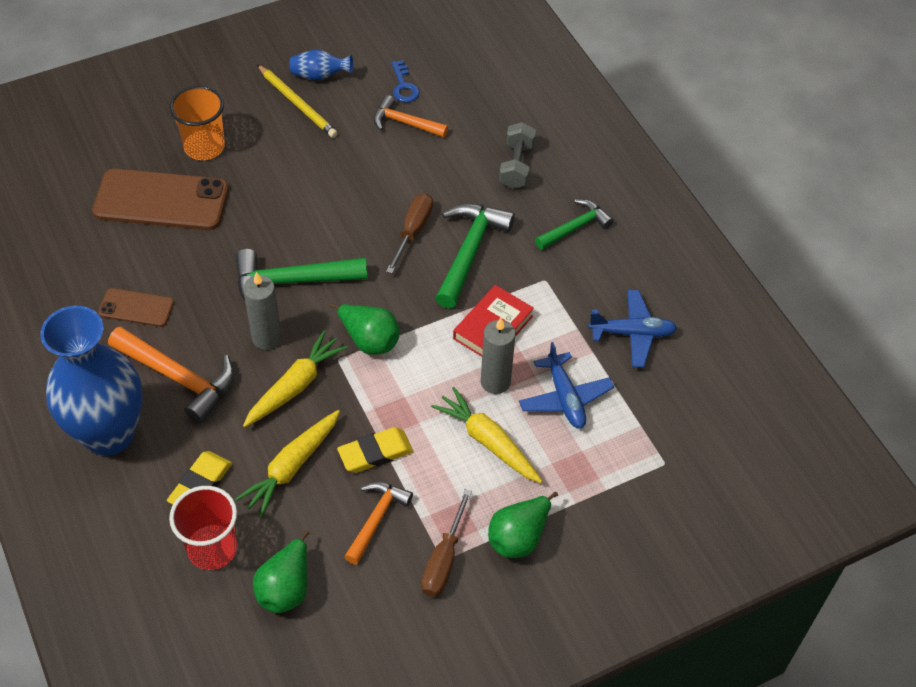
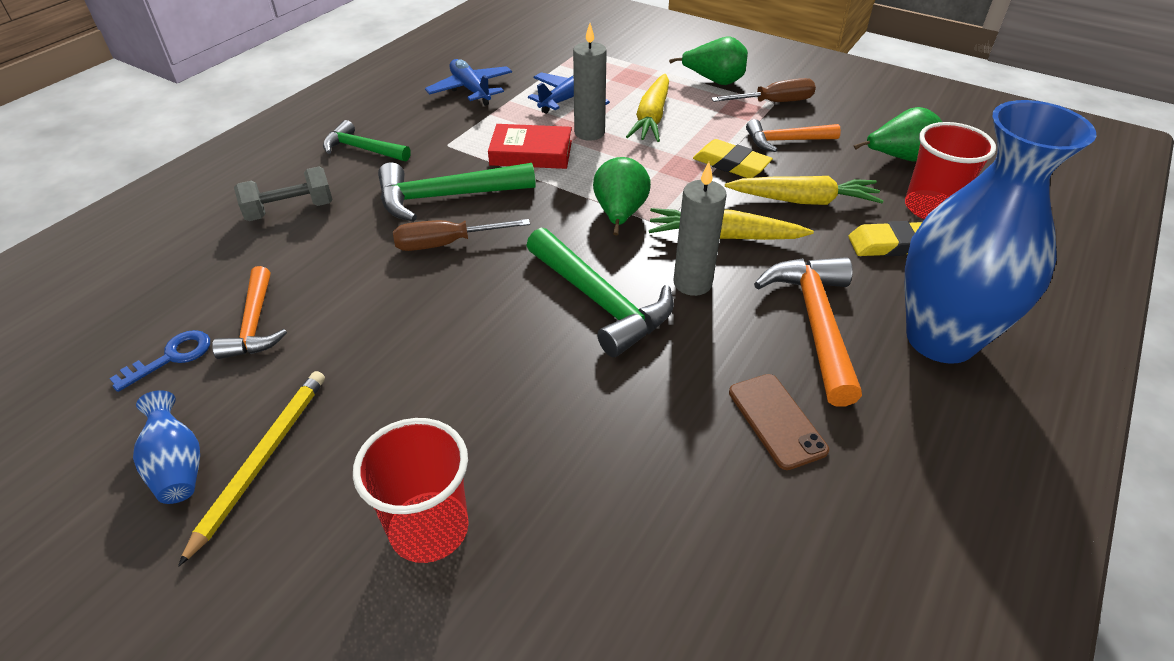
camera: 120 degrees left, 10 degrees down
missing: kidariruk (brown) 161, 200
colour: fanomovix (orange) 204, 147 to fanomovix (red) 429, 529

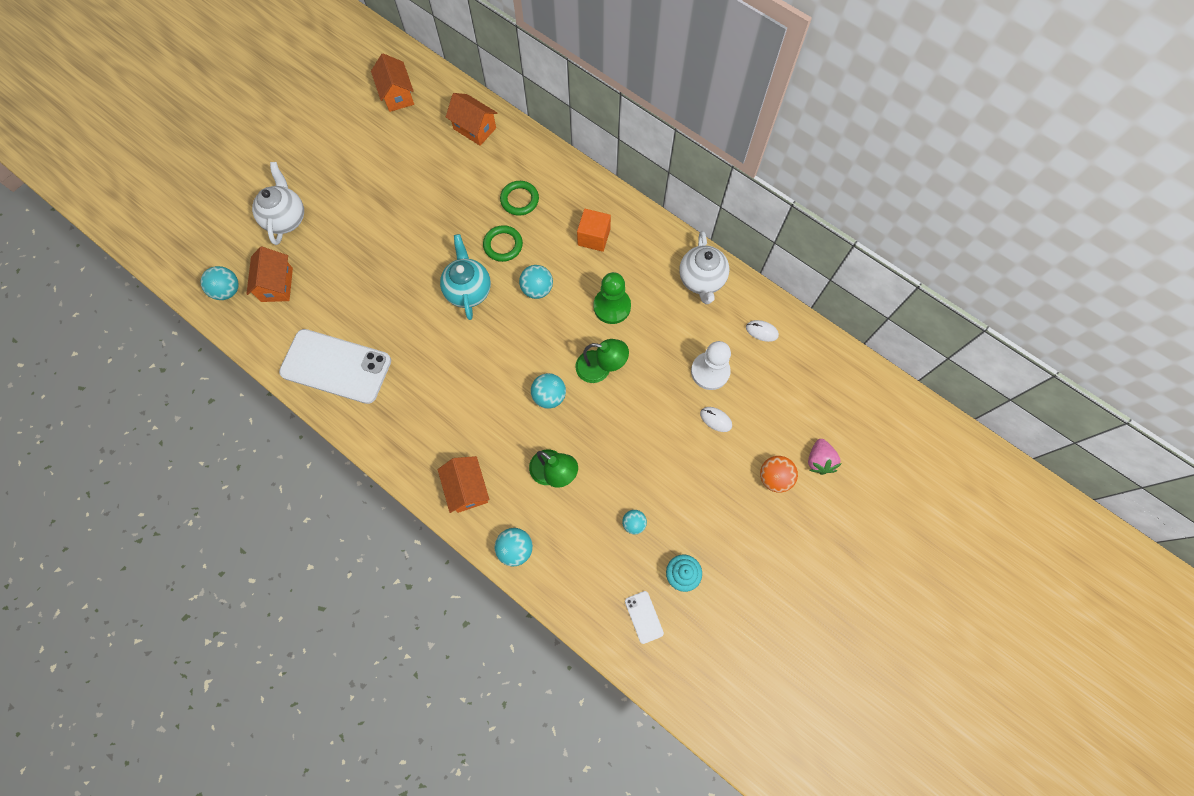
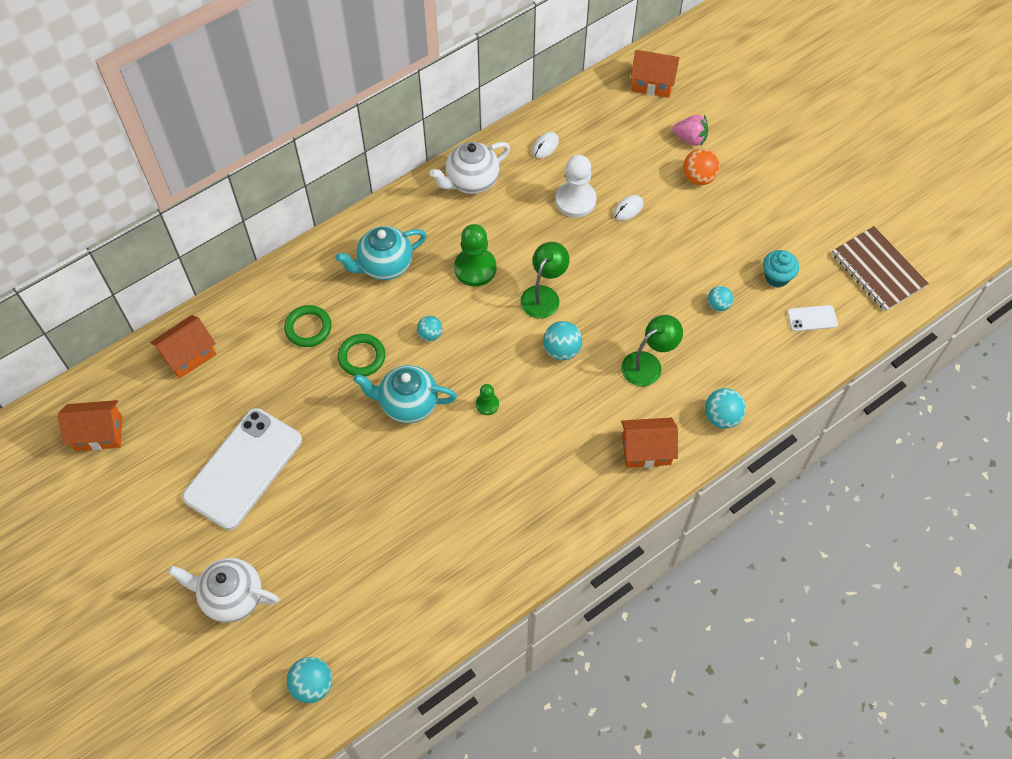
camera: 75 degrees left, 10 degrees down
appeared: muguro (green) 487, 404; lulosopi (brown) 878, 270
relocated: kidariruk (white) 336, 366 to 243, 468; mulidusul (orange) 277, 284 to 652, 83
exchanged: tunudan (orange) 594, 237 to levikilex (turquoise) 384, 265
spun: levikilex (white) 701, 280 = 471, 181 135 degrees clockwise
size: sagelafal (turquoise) 537, 289 = 430, 334 x0.66

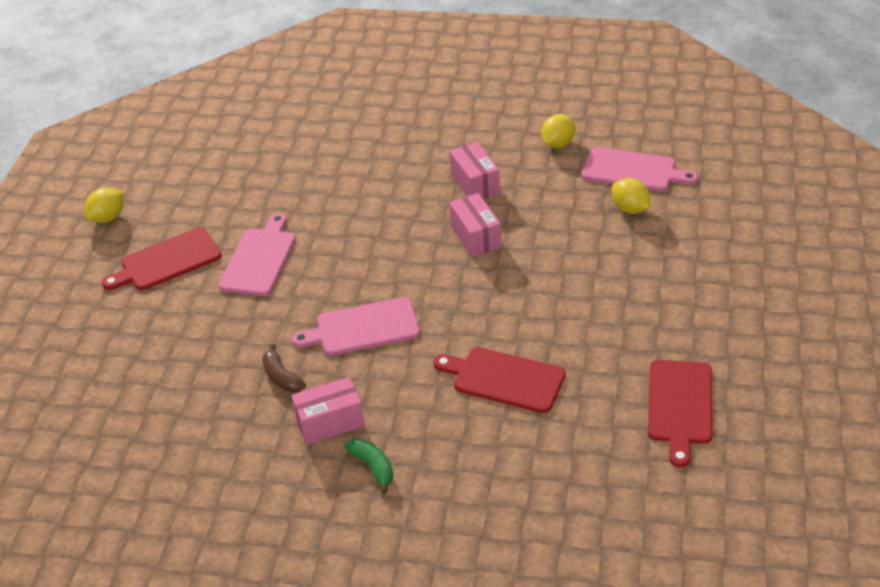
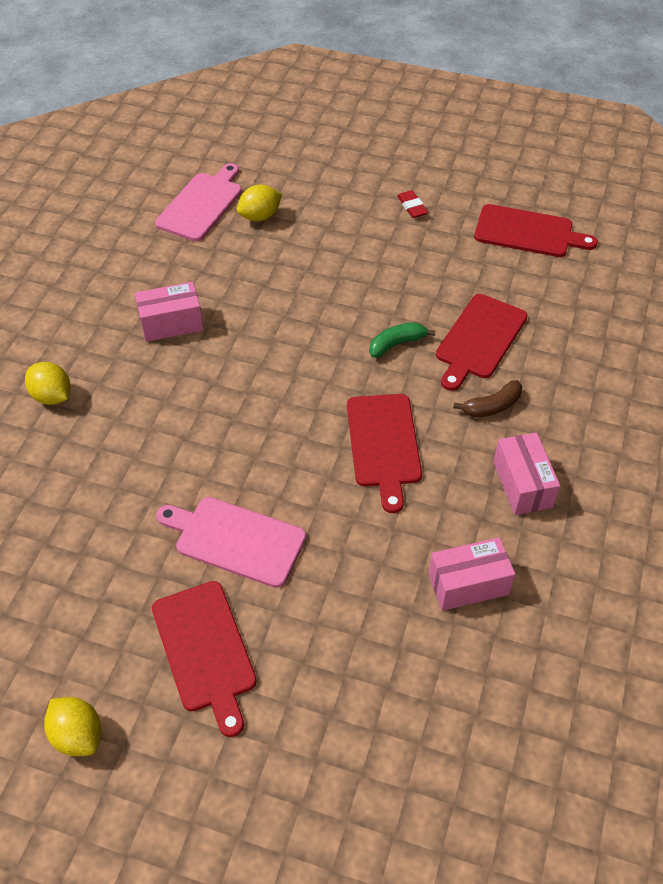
camera: 85 degrees left, 10 degrees up
appeared: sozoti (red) 412, 207
relocated: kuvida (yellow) 558, 144 to 52, 396; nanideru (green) 373, 467 to 396, 344; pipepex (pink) 475, 236 to 468, 584; nanideru (brown) 281, 377 to 492, 406
colour: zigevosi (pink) 363, 328 to zigevosi (red) 383, 444

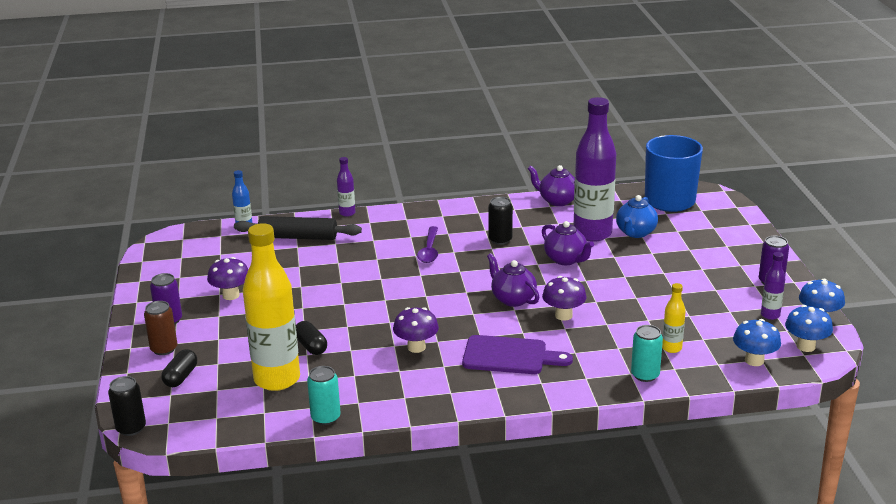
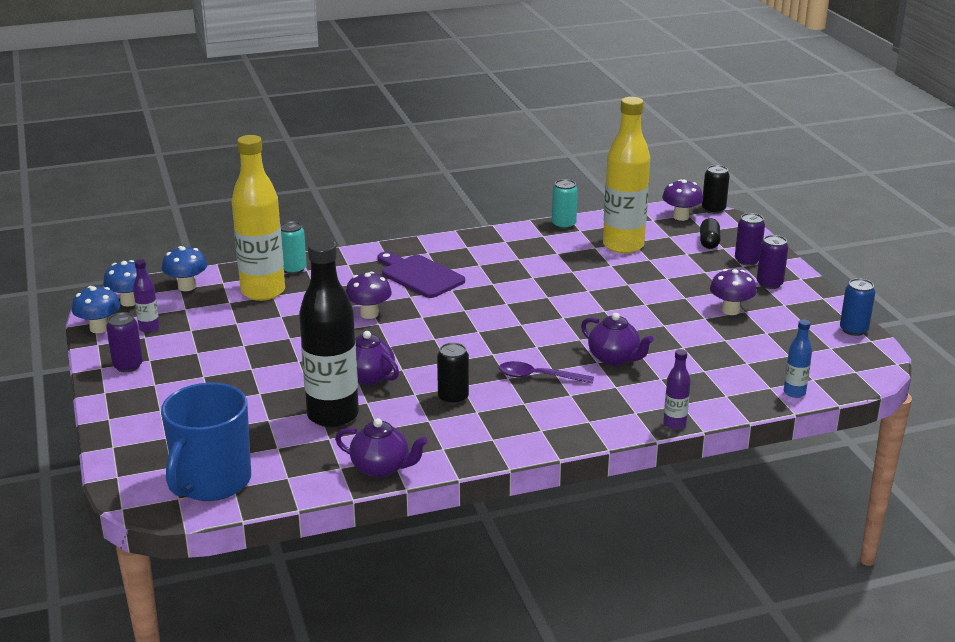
camera: 170 degrees right, 0 degrees up
missing: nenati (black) 298, 237; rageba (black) 311, 346; levikilex (blue) 635, 233
appeared: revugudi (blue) 853, 330
relocated: levikilex (purple) 512, 299 to 614, 358; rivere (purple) 416, 347 to 681, 217
colour: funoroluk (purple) 592, 233 to funoroluk (black) 333, 415; revugudi (brown) 164, 349 to revugudi (purple) 747, 260
spun: zigevosi (purple) 509, 356 = 419, 275 45 degrees clockwise; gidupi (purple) 429, 250 = 538, 377 75 degrees counterclockwise
size: funoroluk (yellow) 671, 348 = 263, 292 x2.27

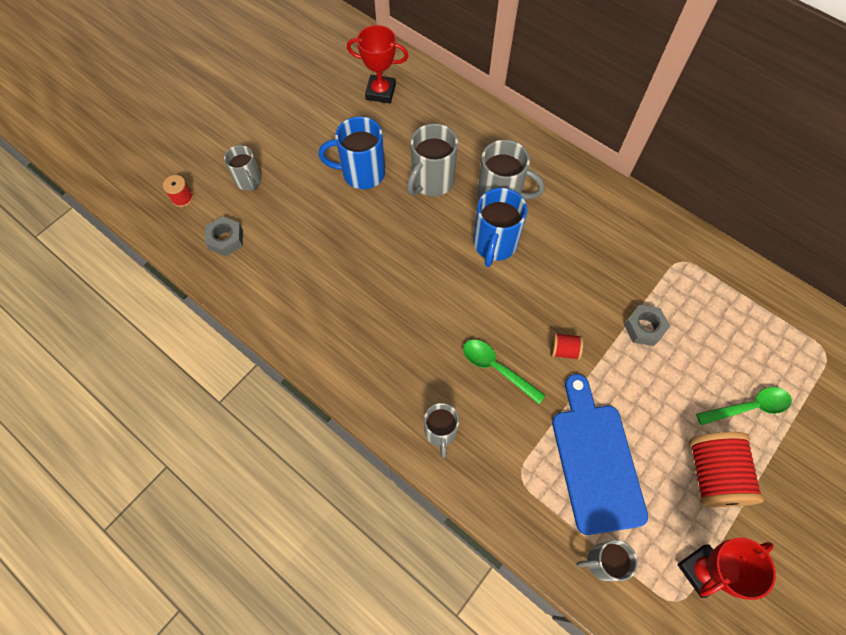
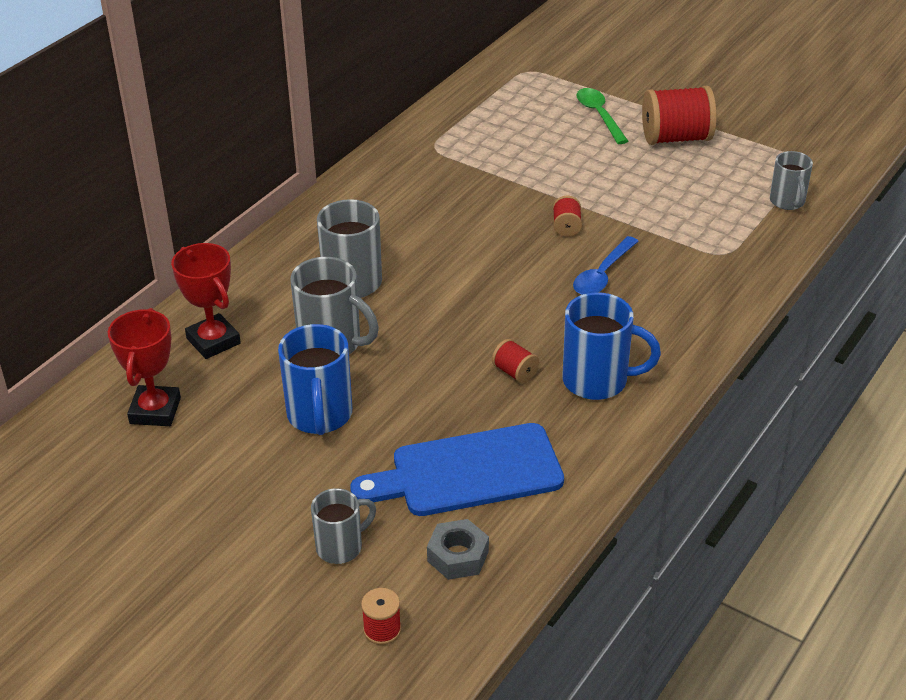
camera: 95 degrees left, 25 degrees down
missing: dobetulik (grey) 440, 432; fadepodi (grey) 644, 328
appeared: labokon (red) 515, 372
relocated: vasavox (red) 702, 571 to 213, 341; zigevosi (blue) 595, 460 to 468, 472; dobetulik (blue) 494, 244 to 597, 381
colour: gidupi (green) 497, 368 to gidupi (blue) 602, 274

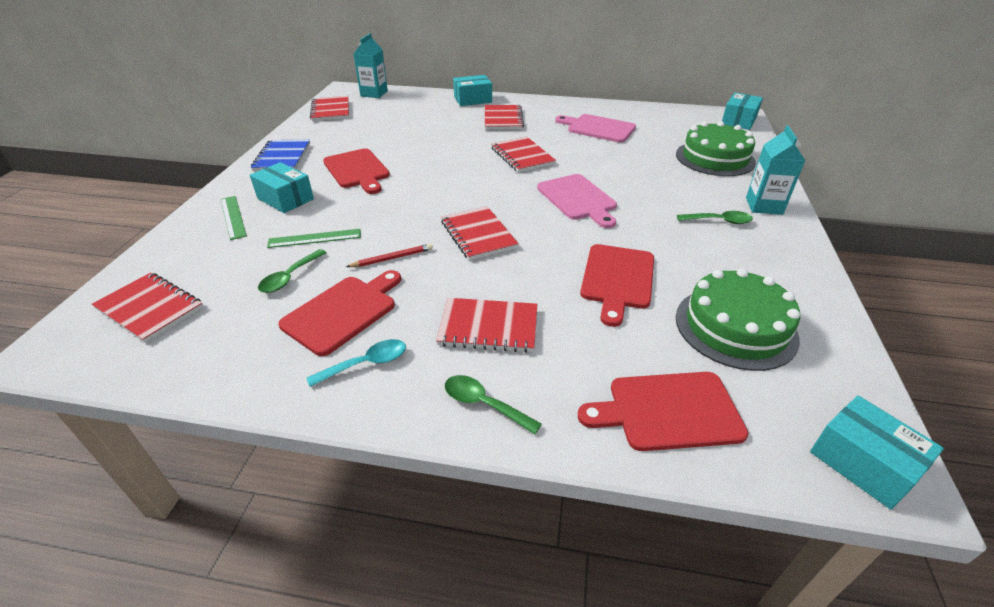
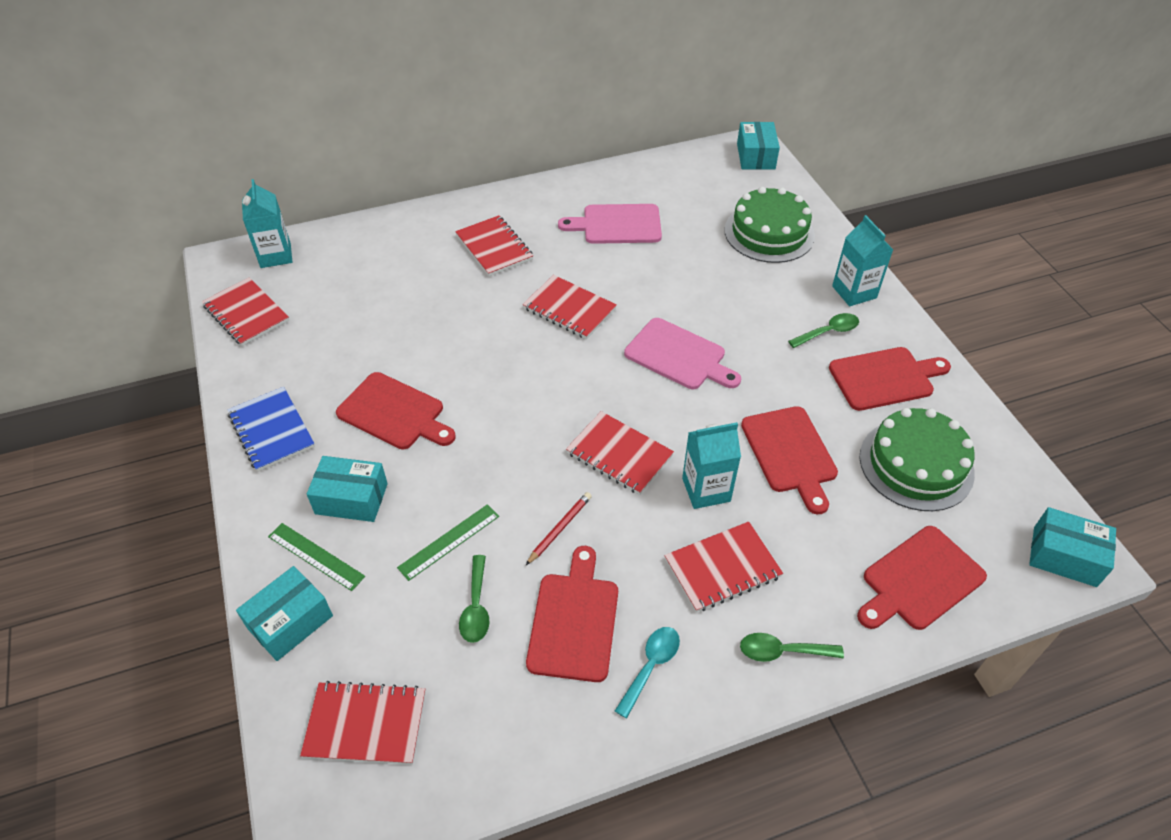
camera: 30 degrees left, 10 degrees up
appeared: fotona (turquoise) 706, 490; zigevosi (red) 885, 378
relocated: pipepex (turquoise) 473, 100 to 290, 622

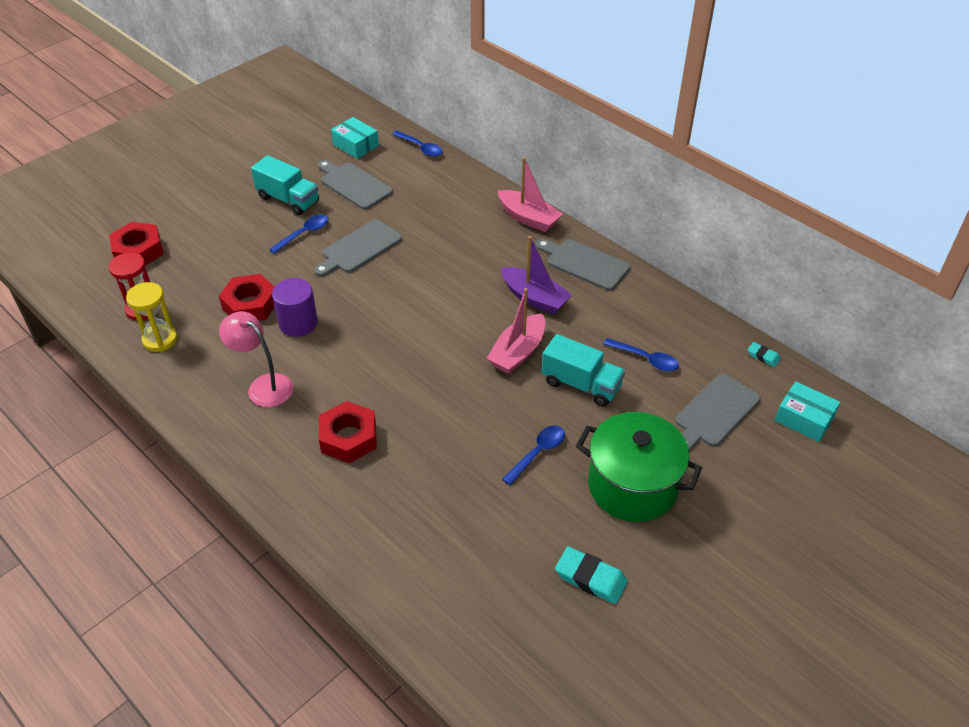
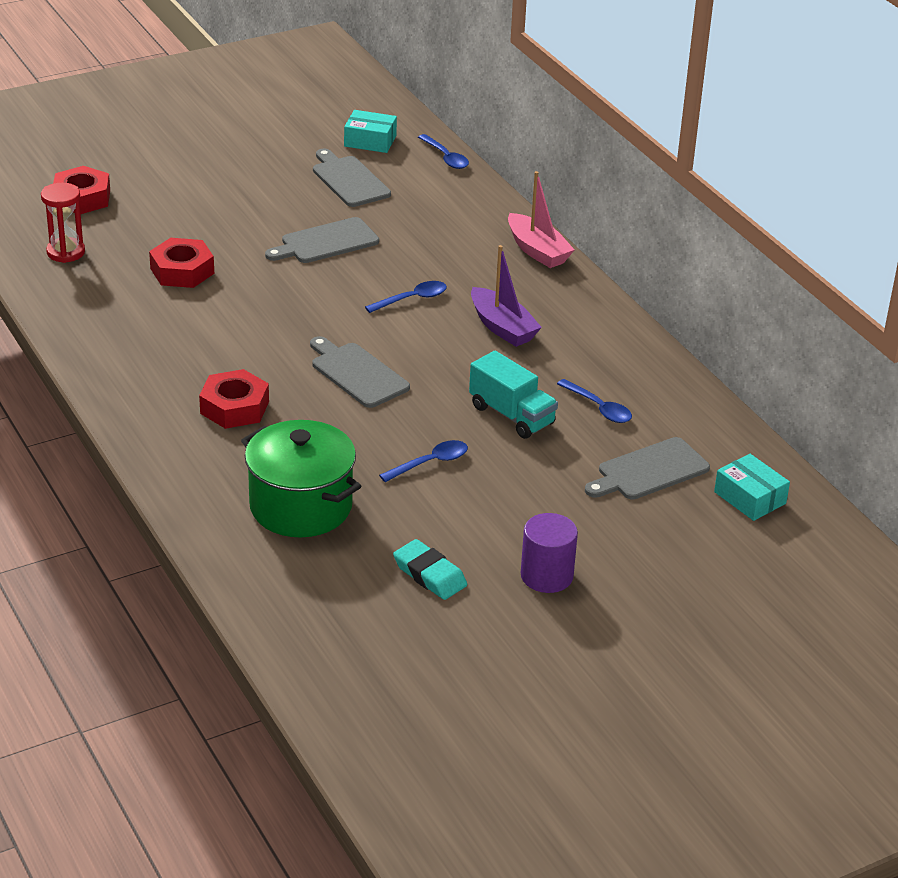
camera: 15 degrees right, 10 degrees down
missing: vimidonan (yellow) 160, 339; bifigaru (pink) 263, 385; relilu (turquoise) 288, 199; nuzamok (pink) 518, 352; sozoti (turquoise) 763, 356
relocated: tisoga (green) 632, 486 to 301, 506; zigevosi (grey) 584, 263 to 357, 373; gidupi (blue) 304, 234 to 412, 299; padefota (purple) 298, 323 to 546, 576
spun: pipepex (turquoise) 355, 145 = 370, 141 45 degrees counterclockwise

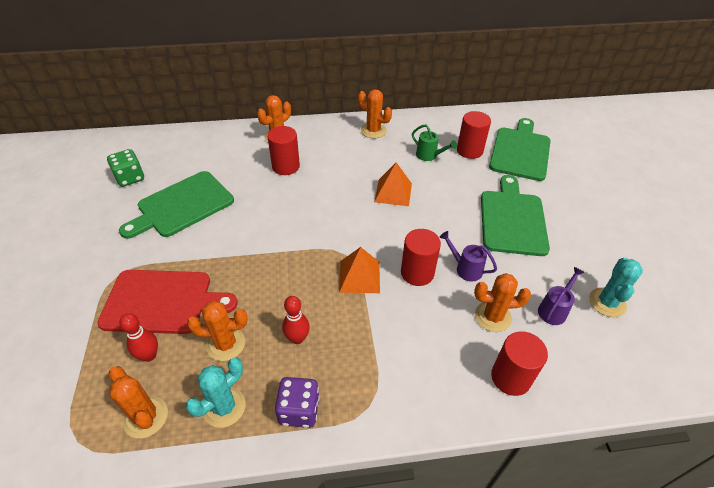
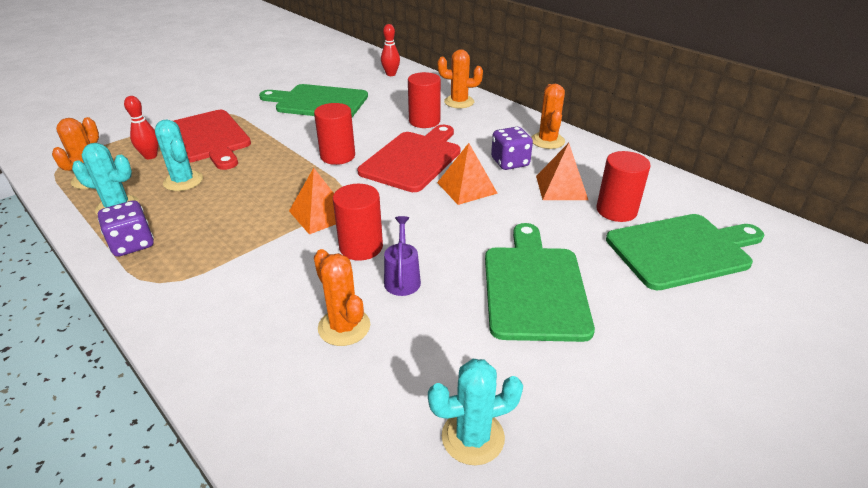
camera: 55 degrees right, 10 degrees down
missing: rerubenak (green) 130, 178; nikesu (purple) 554, 310
appeared: zigevosi (red) 413, 159; rerubenak (purple) 510, 162
relocated: padefota (red) 510, 377 to 338, 156; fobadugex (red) 297, 338 to 391, 74
exchanged: nikesu (green) 429, 156 to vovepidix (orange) 561, 187
colour: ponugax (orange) 226, 344 to ponugax (turquoise) 183, 181
spun: zigevosi (green) 512, 219 = 534, 287 60 degrees counterclockwise

